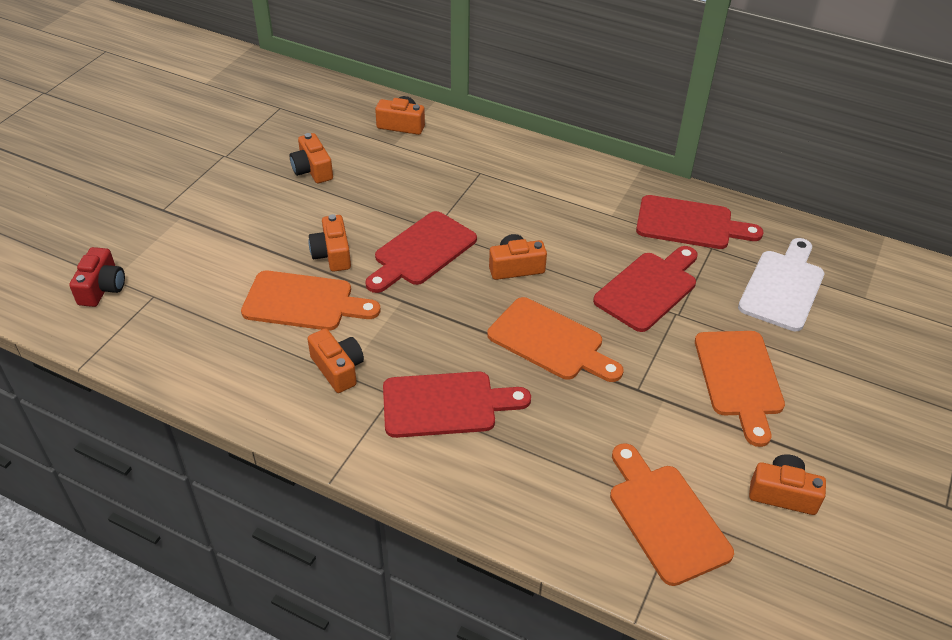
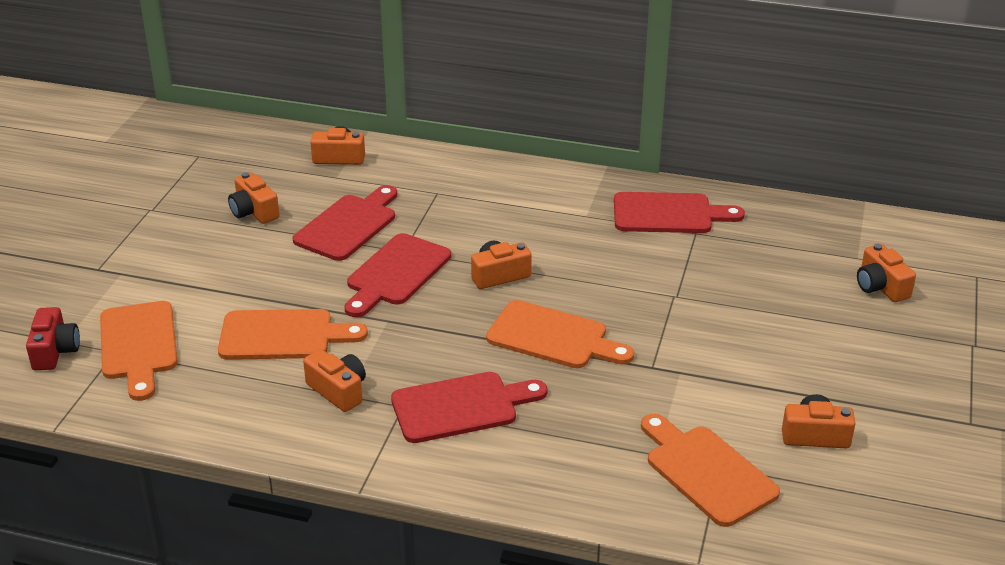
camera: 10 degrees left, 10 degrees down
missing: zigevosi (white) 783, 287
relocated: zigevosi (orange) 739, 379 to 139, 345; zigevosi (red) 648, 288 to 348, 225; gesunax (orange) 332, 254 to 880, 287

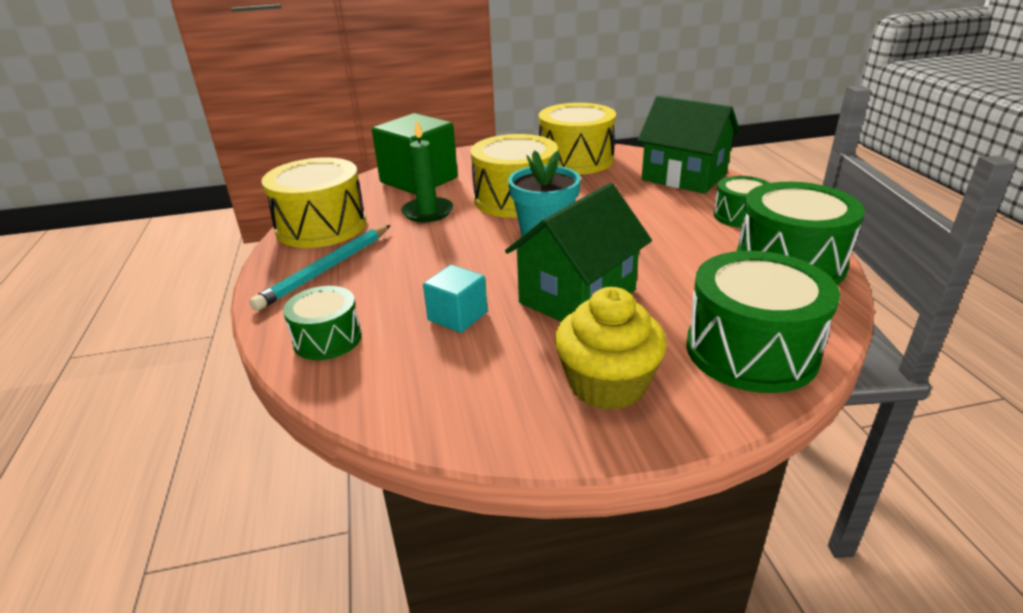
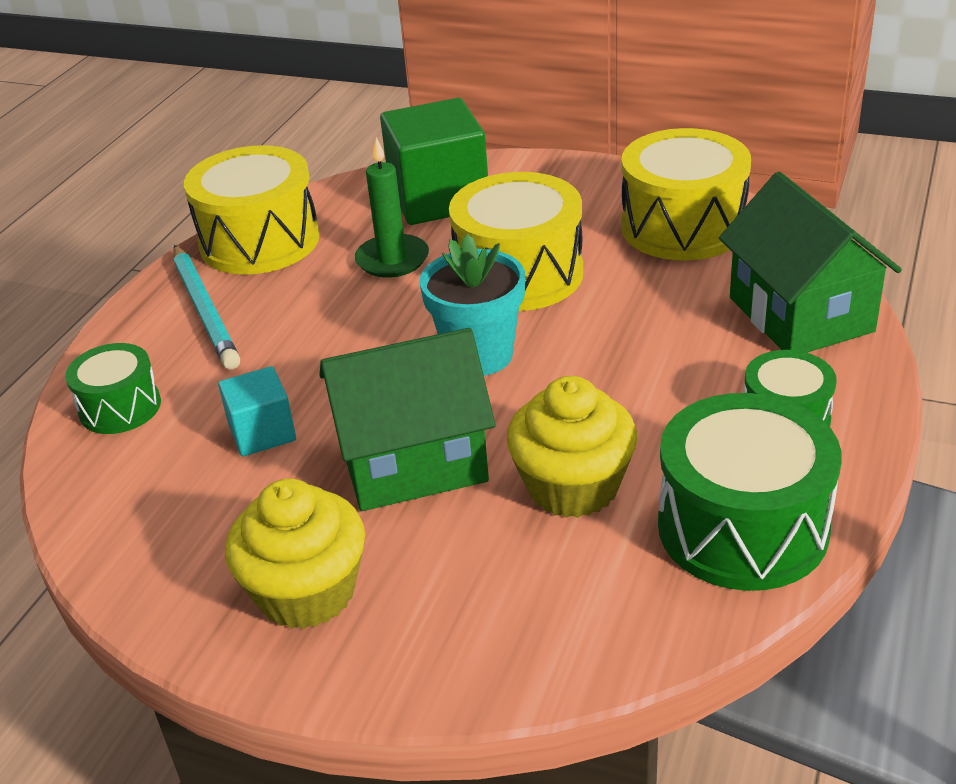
camera: 35 degrees right, 5 degrees up
missing: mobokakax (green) 751, 351
appeared: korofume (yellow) 573, 486
spun: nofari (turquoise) 326, 269 = 205, 310 90 degrees counterclockwise

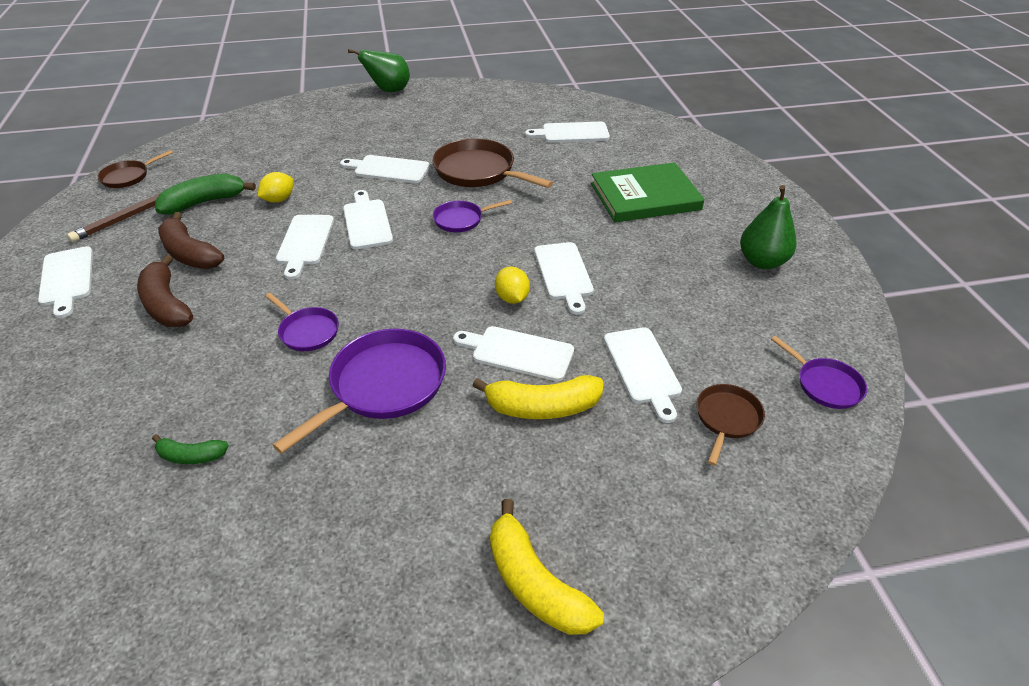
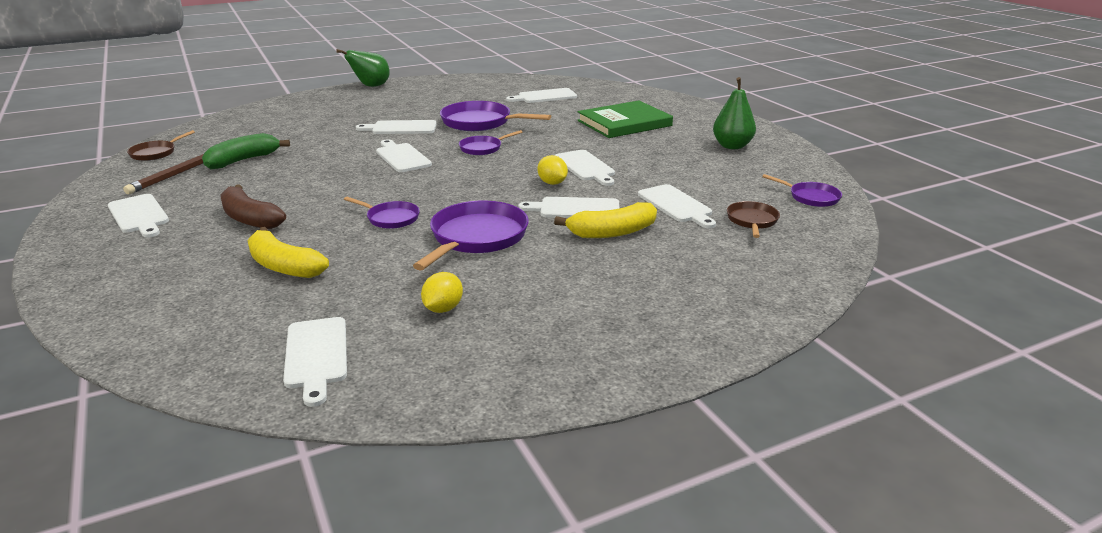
camera: 15 degrees left, 15 degrees down
missing: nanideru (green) 191, 456; nanideru (brown) 190, 253
relocated: nanideru (yellow) 535, 583 to 283, 266; zigevosi (white) 305, 242 to 316, 356; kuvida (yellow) 279, 199 to 443, 309
colour: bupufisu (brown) 478, 171 to bupufisu (purple) 480, 122

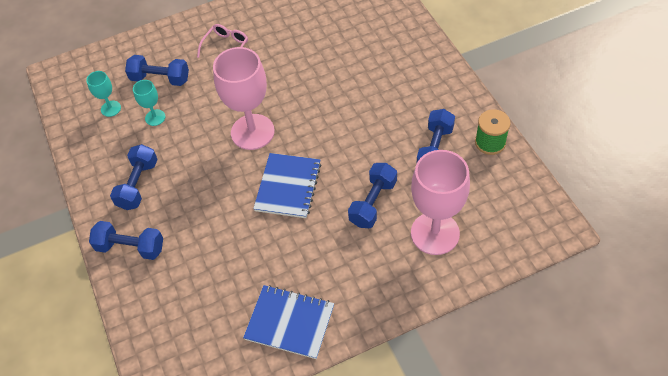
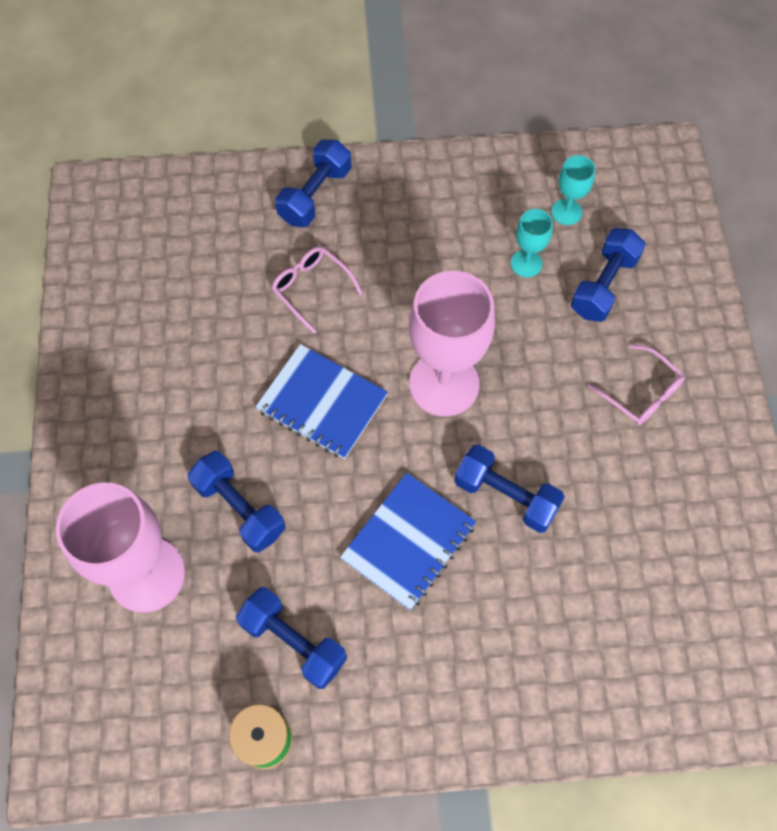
camera: 105 degrees right, 10 degrees up
appeared: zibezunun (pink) 311, 288
relocated: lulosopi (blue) 289, 322 to 408, 542; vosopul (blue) 138, 185 to 506, 496

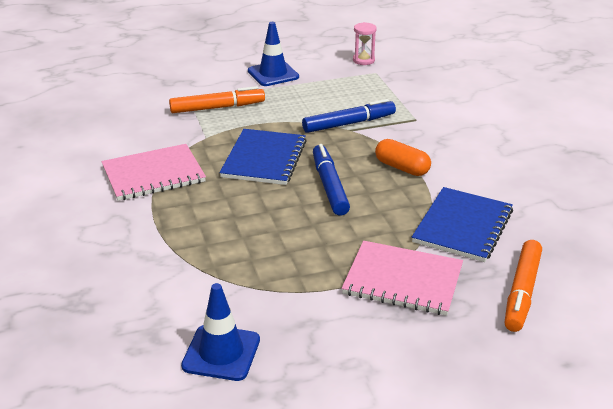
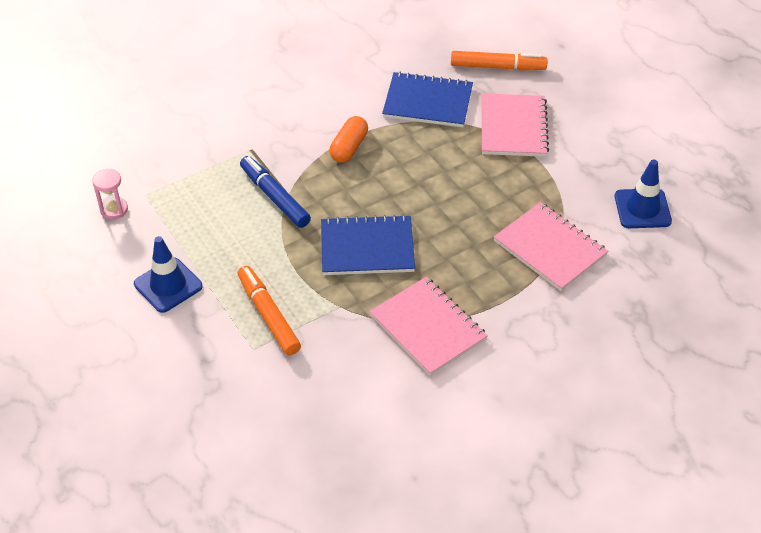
camera: 105 degrees left, 15 degrees up
missing: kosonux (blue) 329, 186
appeared: lulosopi (pink) 549, 248

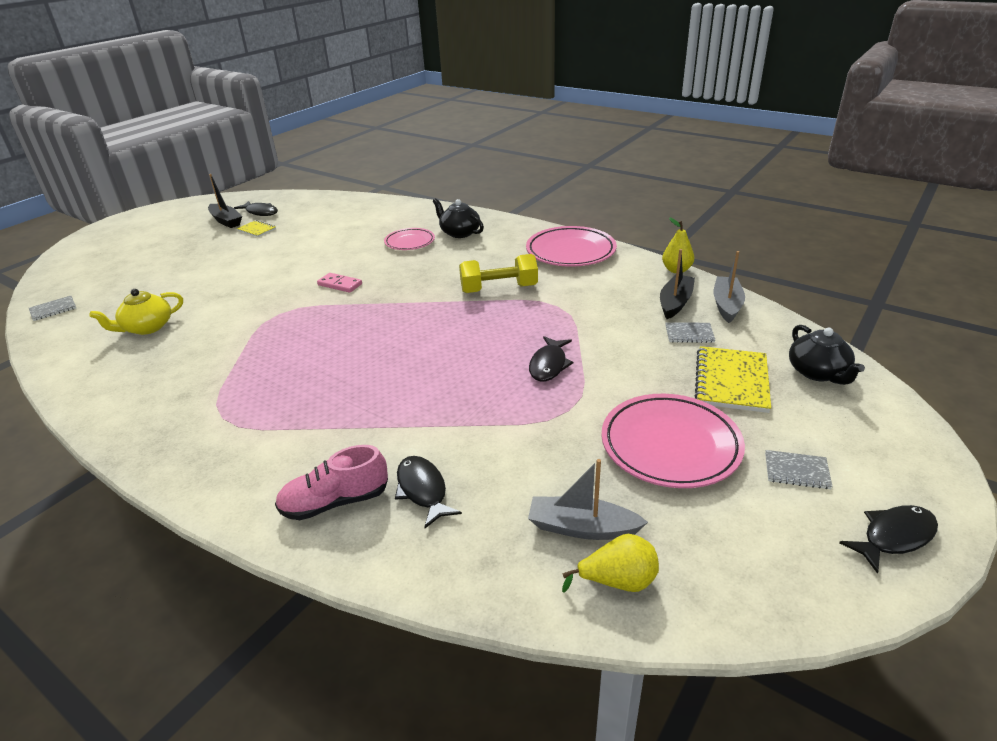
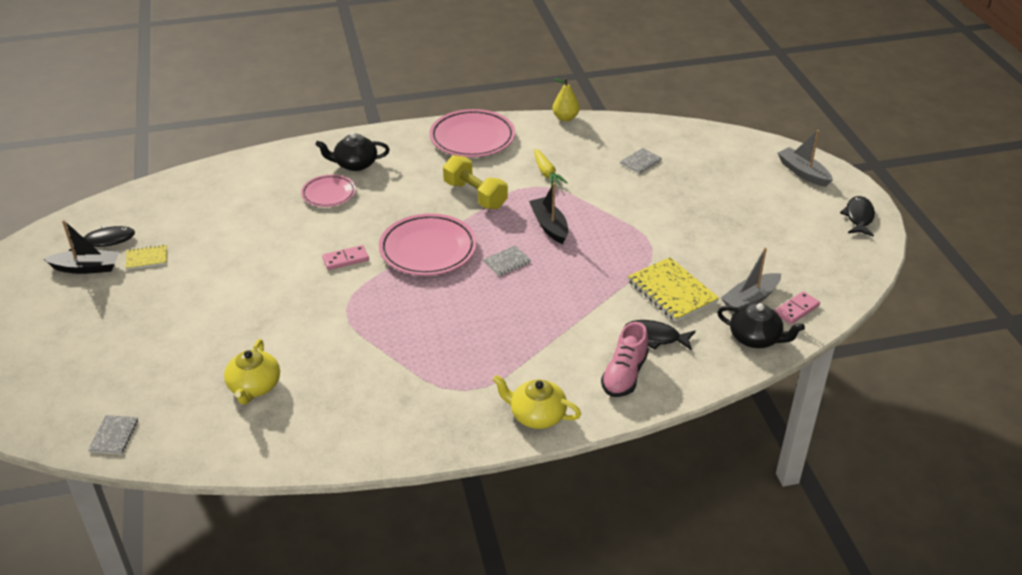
camera: 50 degrees left, 5 degrees up
missing: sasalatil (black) 549, 365
appeared: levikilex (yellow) 536, 415; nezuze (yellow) 546, 173
relocated: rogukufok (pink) 670, 445 to 428, 249; lulosopi (grey) 796, 471 to 507, 262; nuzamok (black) 675, 303 to 549, 226; lulosopi (yellow) 731, 381 to 672, 291; levikilex (black) 818, 372 to 755, 338; nuzamok (grey) 726, 305 to 803, 173
exchanged: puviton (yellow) 617, 581 to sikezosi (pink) 796, 309
spun: vosopul (yellow) 499, 289 = 475, 195 75 degrees counterclockwise

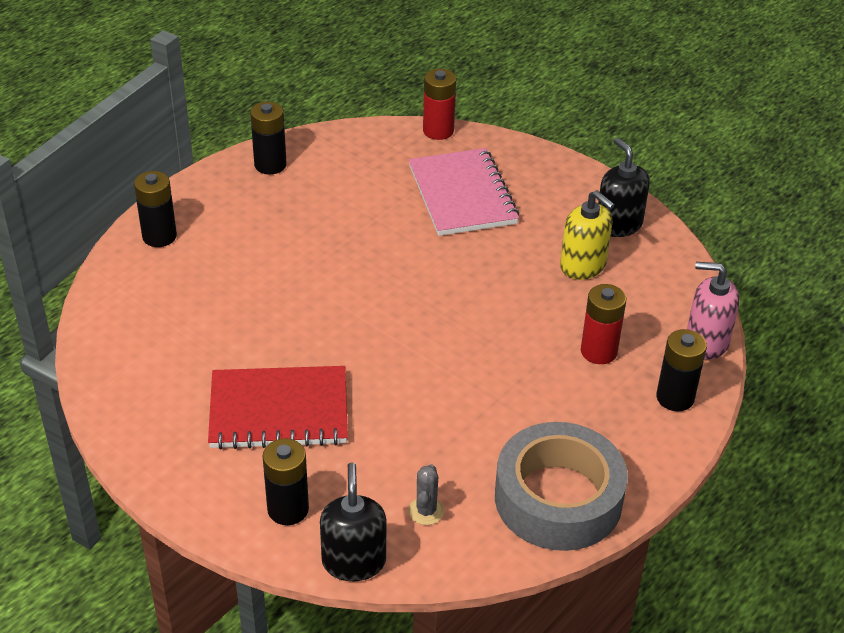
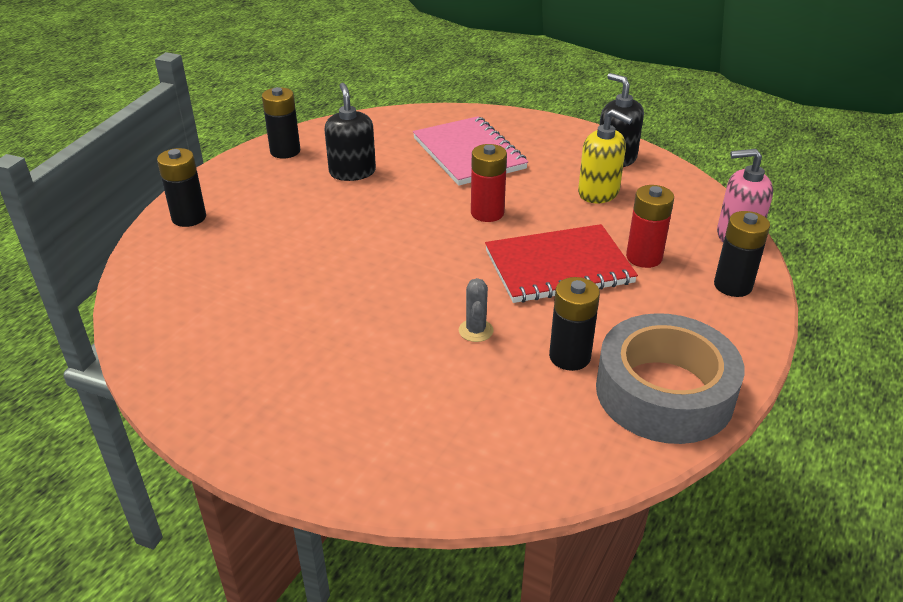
camera: 10 degrees left, 5 degrees down
relocated: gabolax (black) 354, 561 to 352, 172; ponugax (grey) 426, 511 to 476, 330; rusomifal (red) 438, 131 to 487, 213; lulosopi (red) 279, 411 to 558, 267; rusomifal (black) 288, 509 to 569, 357

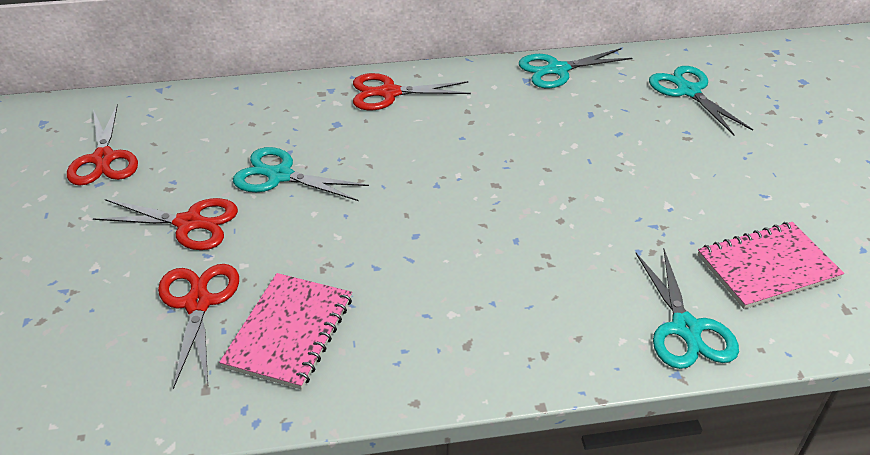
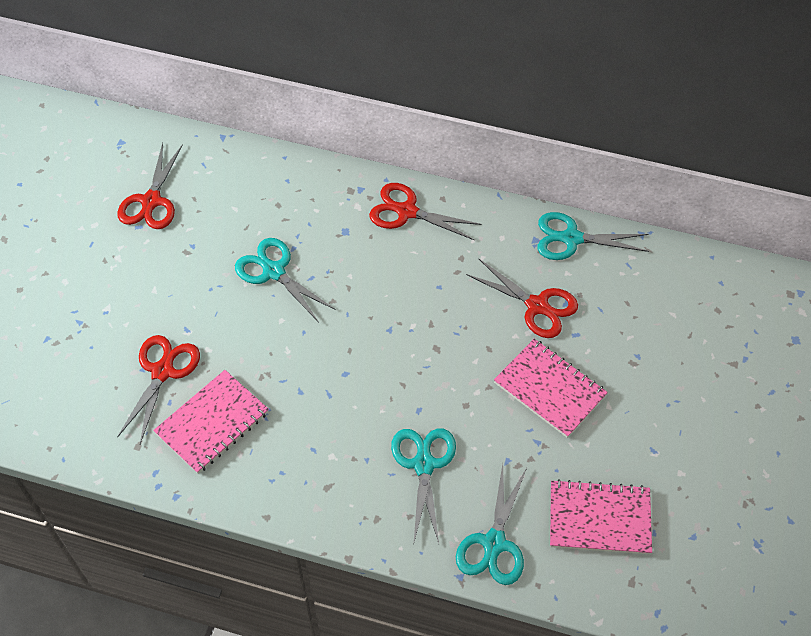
camera: 25 degrees right, 15 degrees up
appeared: lulosopi (pink) 550, 389
relocated: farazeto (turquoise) 688, 91 to 424, 465; farazeto (red) 189, 223 to 537, 306

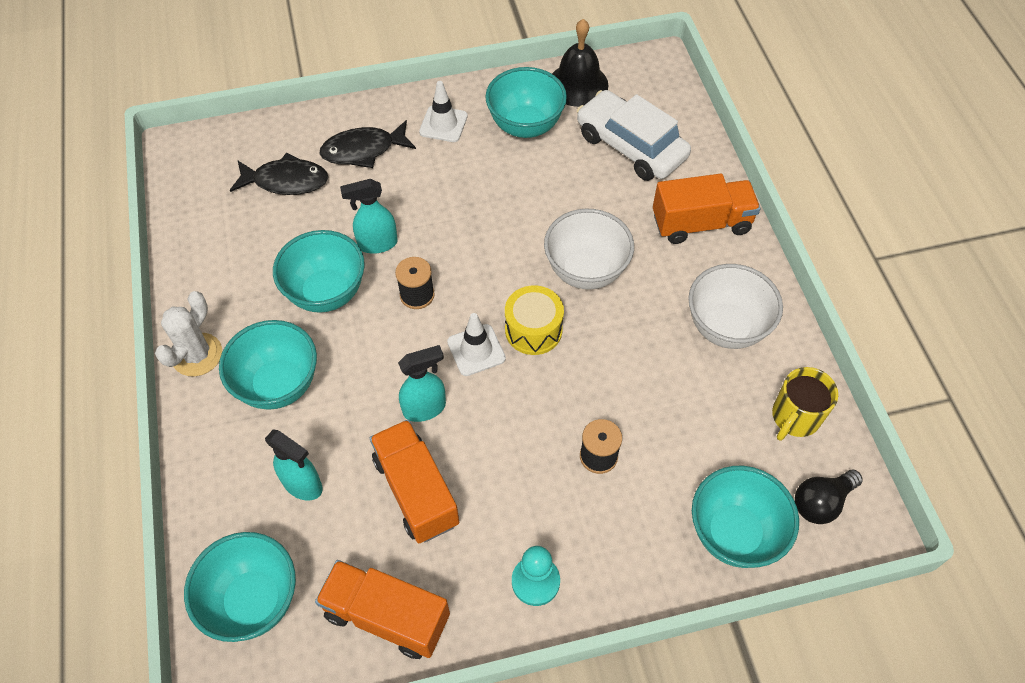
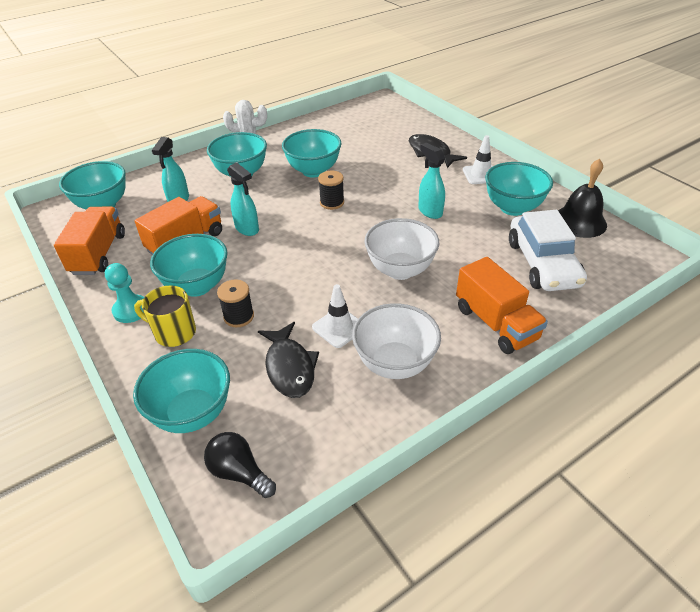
camera: 70 degrees right, 15 degrees down
missing: mobokakax (yellow) 533, 330
appeared: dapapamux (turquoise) 197, 286
relocated: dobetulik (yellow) 795, 417 to 174, 332; sasalatil (black) 286, 181 to 290, 367; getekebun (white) 476, 350 to 339, 327; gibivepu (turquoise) 377, 244 to 430, 211
spun: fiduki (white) 630, 146 = 543, 263 150 degrees clockwise

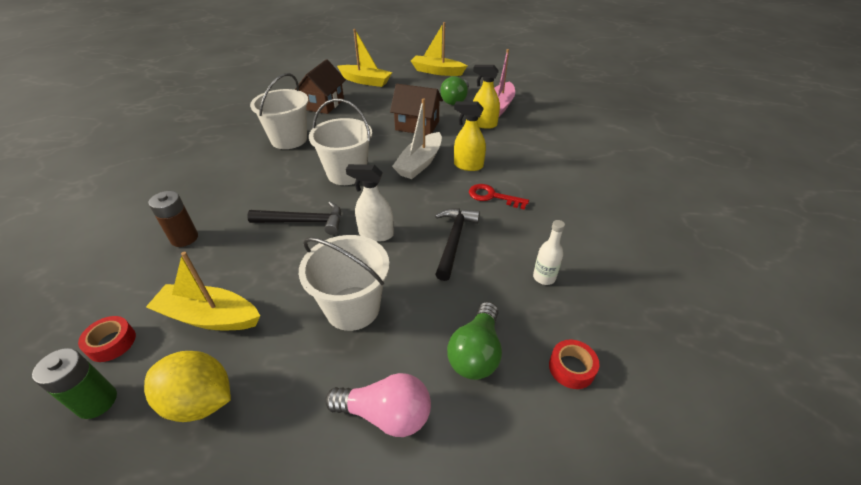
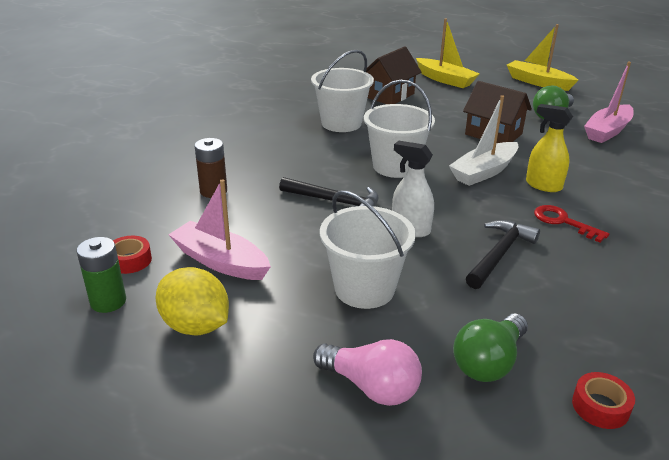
camera: 20 degrees right, 10 degrees down
missing: gibivepu (yellow) 484, 124; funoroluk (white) 544, 277
colour: nuzamok (yellow) 209, 317 to nuzamok (pink) 220, 261

